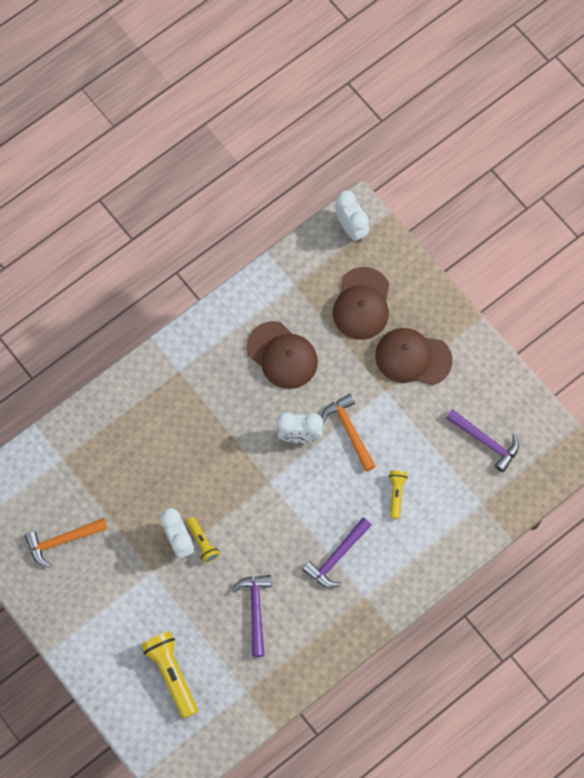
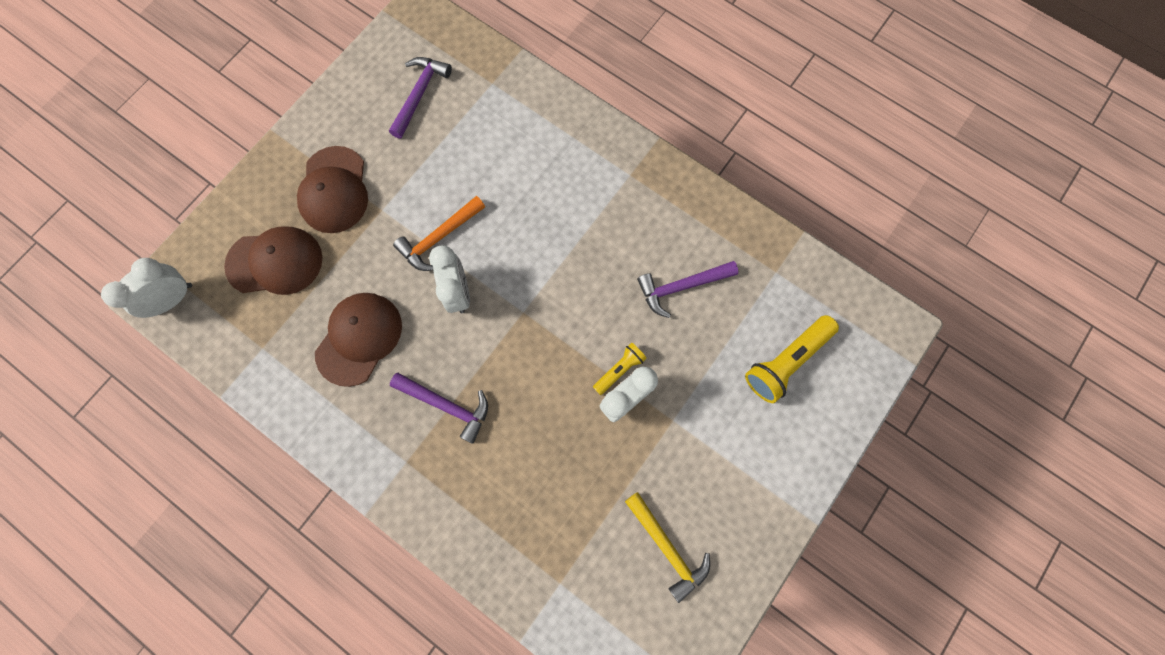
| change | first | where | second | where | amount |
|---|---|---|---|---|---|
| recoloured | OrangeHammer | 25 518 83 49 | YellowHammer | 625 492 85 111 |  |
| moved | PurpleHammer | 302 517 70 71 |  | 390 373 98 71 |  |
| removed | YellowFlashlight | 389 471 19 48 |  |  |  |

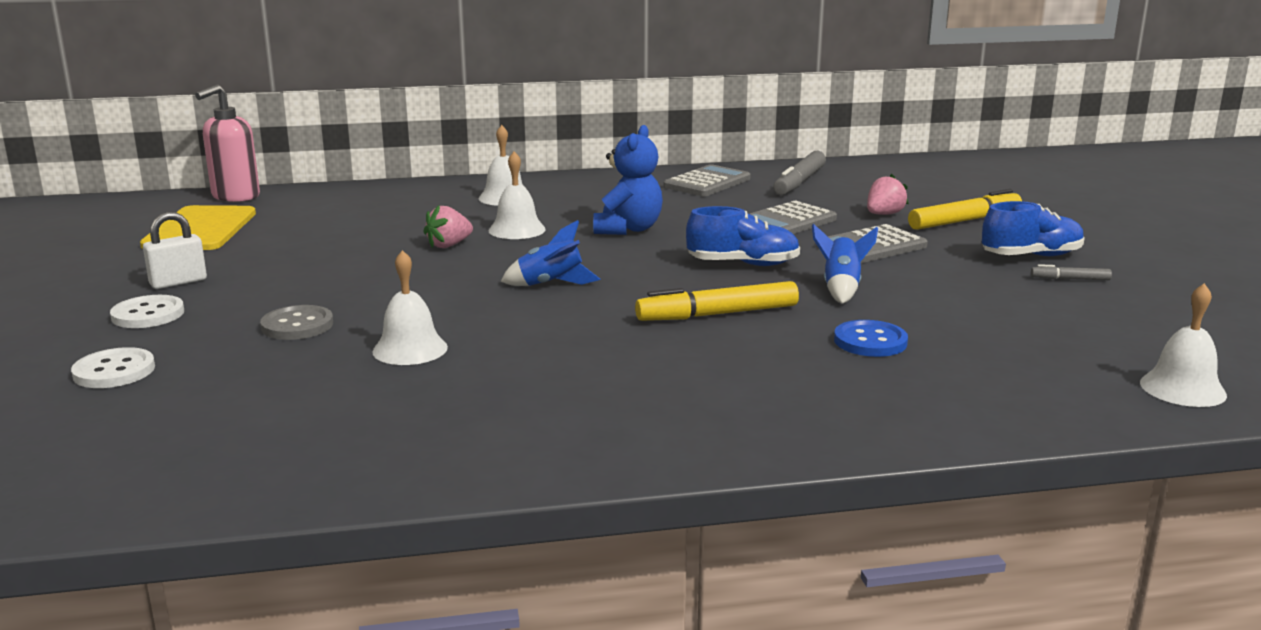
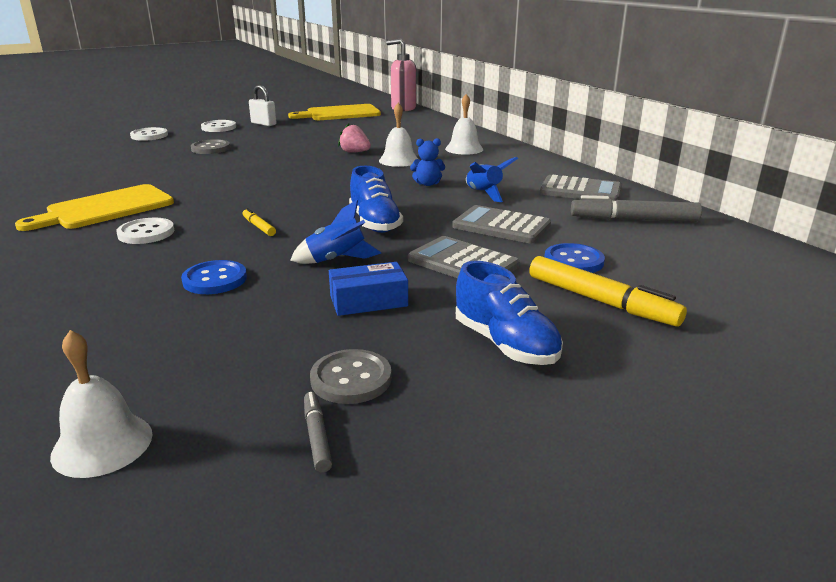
| change | first | where | second | where | amount |
|---|---|---|---|---|---|
| removed | WhiteBell | 373 250 75 115 |  |  |  |
| moved | BlueRocket | 501 220 100 66 |  | 466 157 52 45 |  |
| resized | BlueTeddyBear | 593 125 70 110 |  | 410 138 35 48 | x0.58 |
| resized | YellowMarker | 635 281 164 40 |  | 243 208 33 28 | x0.50 |
| replaced | PinkStrawberry | 867 174 42 41 | BlueButton | 544 243 61 30 |  |
| moved | GreyMarker | 1031 264 81 16 |  | 304 392 28 80 |  |
| added |  |  | YellowCuttingBoard | 15 184 159 47 |  |
| added |  |  | WhiteButton | 116 218 58 26 |  |
| added |  |  | GreyButton | 310 349 82 55 |  |
| added |  |  | BlueBox | 329 262 79 54 |  |

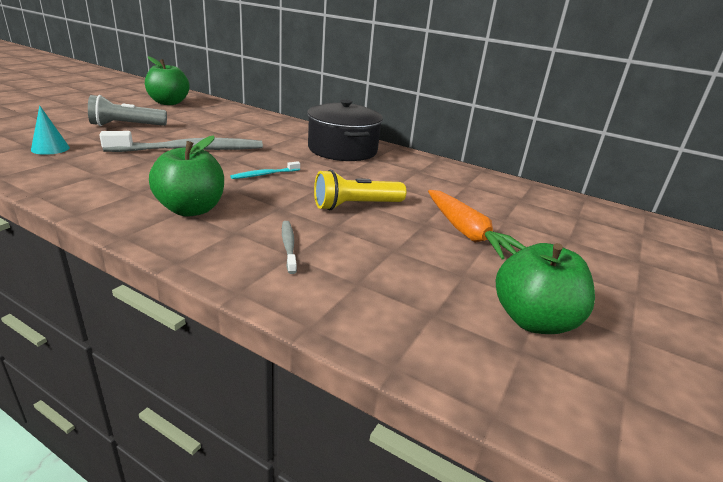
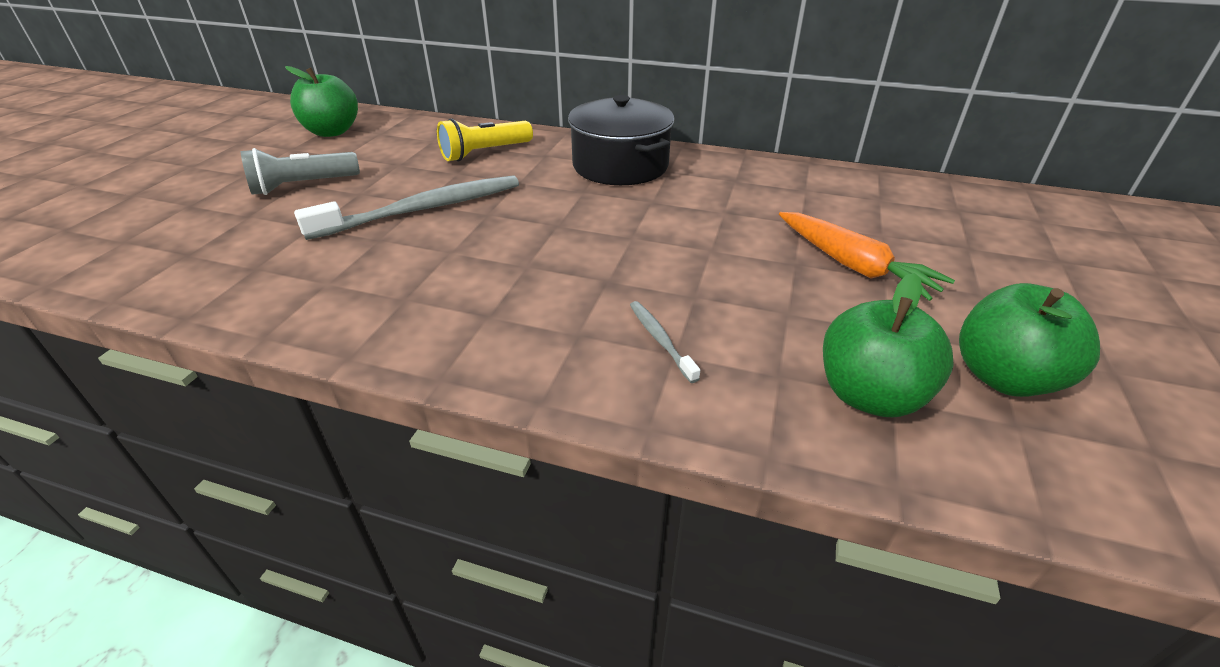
| change | first | where | second | where | amount |
|---|---|---|---|---|---|
| removed | TurquoiseCone | 31 105 39 50 |  |  |  |
| moved | GreenApple | 149 136 75 81 |  | 823 273 131 144 |  |
| removed | TurquoiseToothbrush | 231 161 69 18 |  |  |  |
| moved | YellowFlashlight | 314 170 93 40 |  | 437 118 96 43 |  |

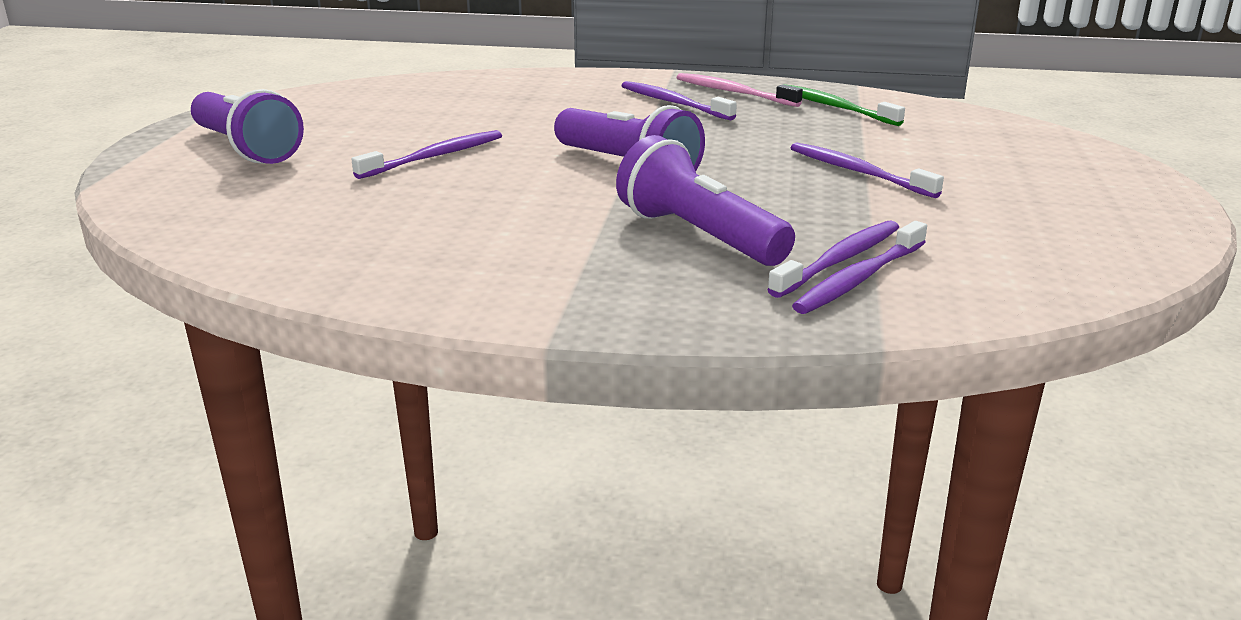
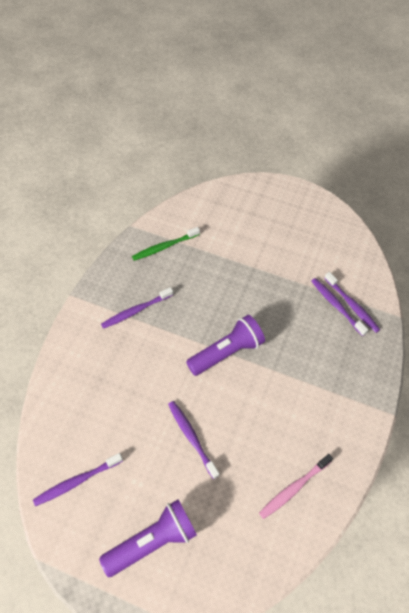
| change | first | where | second | where | amount |
|---|---|---|---|---|---|
| removed | PurpleFlashlight | 616 135 179 131 |  |  |  |
| moved | PinkToothbrush | 677 73 126 34 |  | 259 454 74 65 |  |
| moved | PurpleToothbrush | 791 142 153 56 |  | 33 453 90 53 |  |

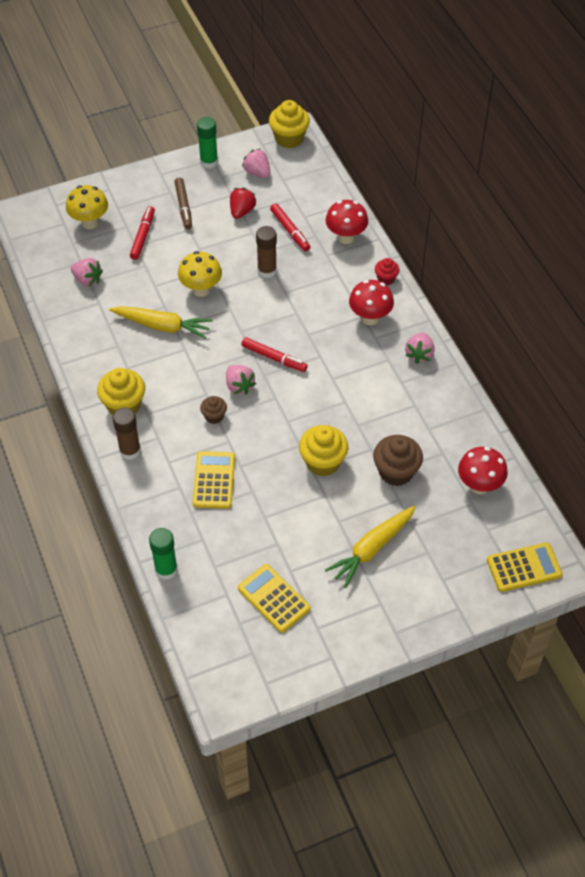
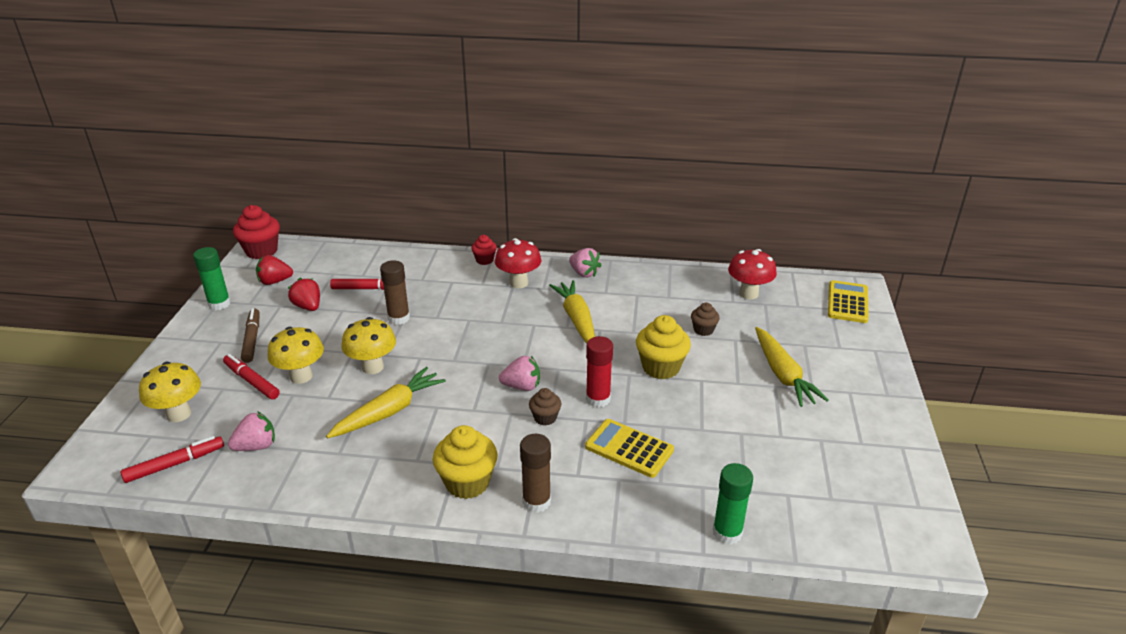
| change | first | where | second | where | amount |
|---|---|---|---|---|---|
| turned | BrownMarker | 175 178 17 51 |  | 241 308 19 55 | 120 degrees counterclockwise |
| removed | YellowCalculator | 238 564 73 69 |  |  |  |
| moved | RedMarker | 241 337 67 35 |  | 121 436 103 47 |  |
| recoloured | PinkStrawberry | 242 148 28 30 | RedStrawberry | 256 255 37 30 |  |
| recoloured | YellowCupcake | 269 100 41 48 | RedCupcake | 233 205 47 54 |  |
| removed | RedMushroom | 325 200 43 44 |  |  |  |
| resized | BrownCupcake | 373 435 50 51 |  | 691 302 29 34 | x0.56 |
| added |  |  | YellowMushroom | 268 327 56 57 |  |
| added |  |  | YellowCarrot | 549 280 46 63 |  |
| added |  |  | RedGlueStick | 586 336 27 71 |  |

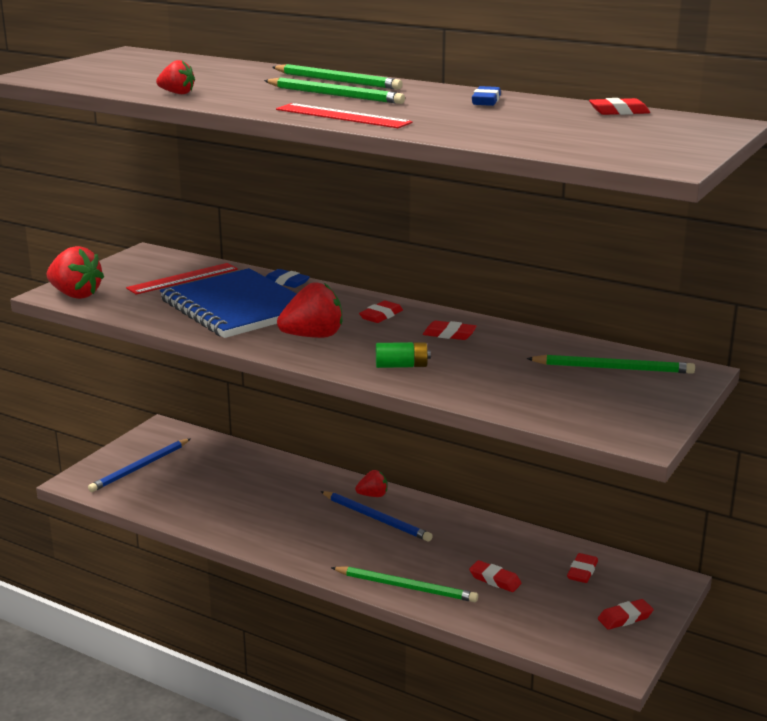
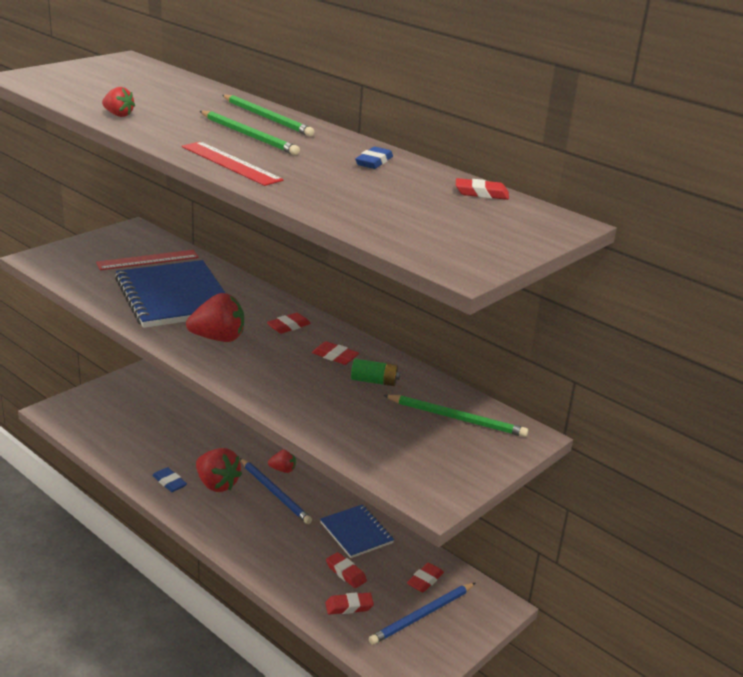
| change | first | where | second | where | amount |
|---|---|---|---|---|---|
| moved | RedStrawberry | 47 246 57 53 |  | 196 448 46 44 |  |
| moved | BluePencil | 88 439 102 53 |  | 369 583 106 62 |  |
| moved | BlueEraser | 266 269 44 19 |  | 152 467 35 25 |  |
| removed | GreenPencil | 331 567 147 35 |  |  |  |
| moved | GreenBattery | 376 342 55 26 |  | 351 359 49 27 |  |
| moved | RedEraser | 598 599 56 31 |  | 325 592 49 22 |  |
| added |  |  | BlueNotebook | 320 504 74 54 |  |

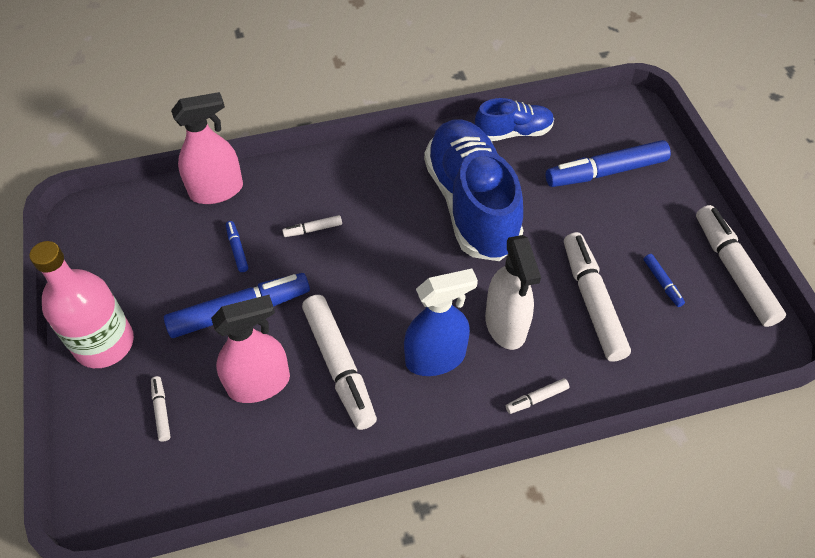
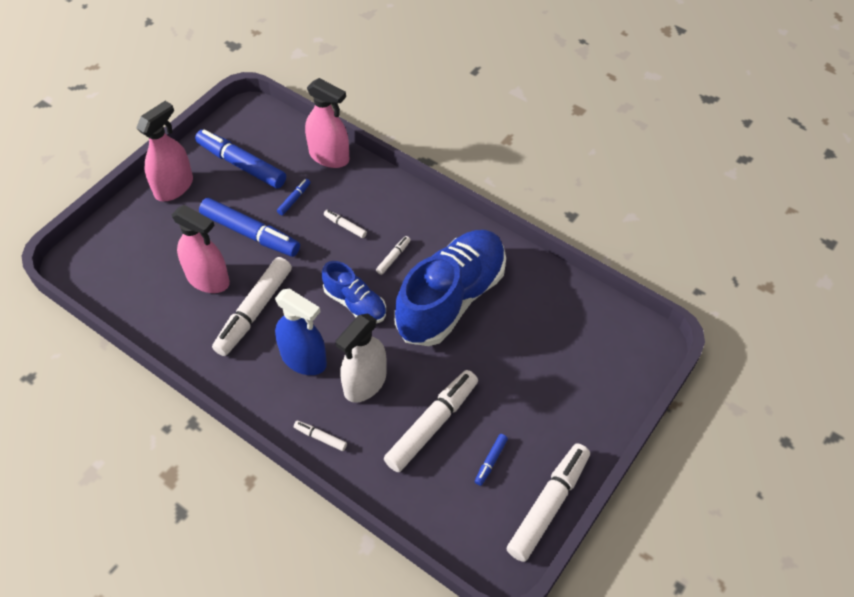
| change | first | where | second | where | amount |
|---|---|---|---|---|---|
| replaced | PinkBottle | 30 241 104 127 | PinkSprayBottle | 136 101 57 100 |  |
| moved | WhiteMarker | 151 376 20 66 |  | 376 236 35 39 |  |
| moved | BlueShoe | 475 98 79 43 |  | 322 261 64 62 |  |
| moved | BlueMarker | 546 140 125 47 |  | 195 129 91 60 |  |

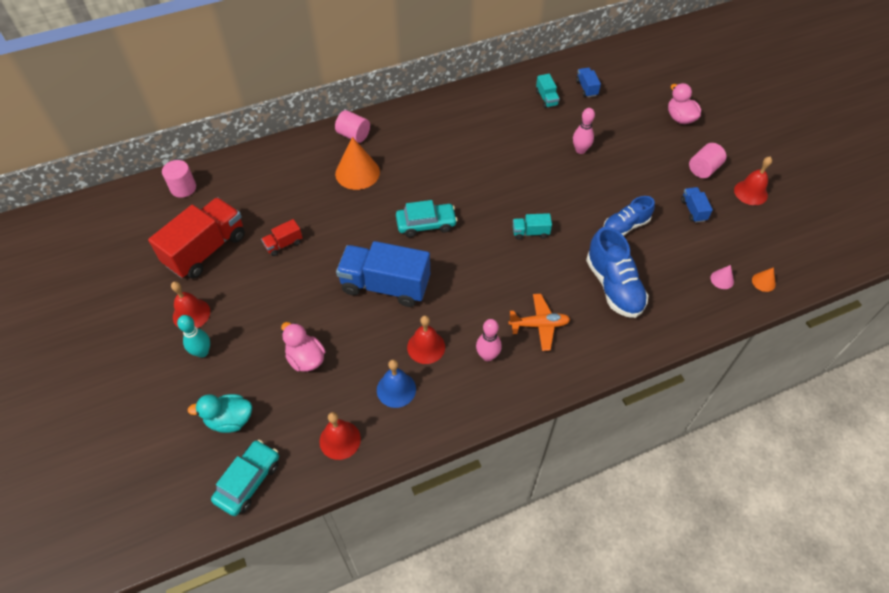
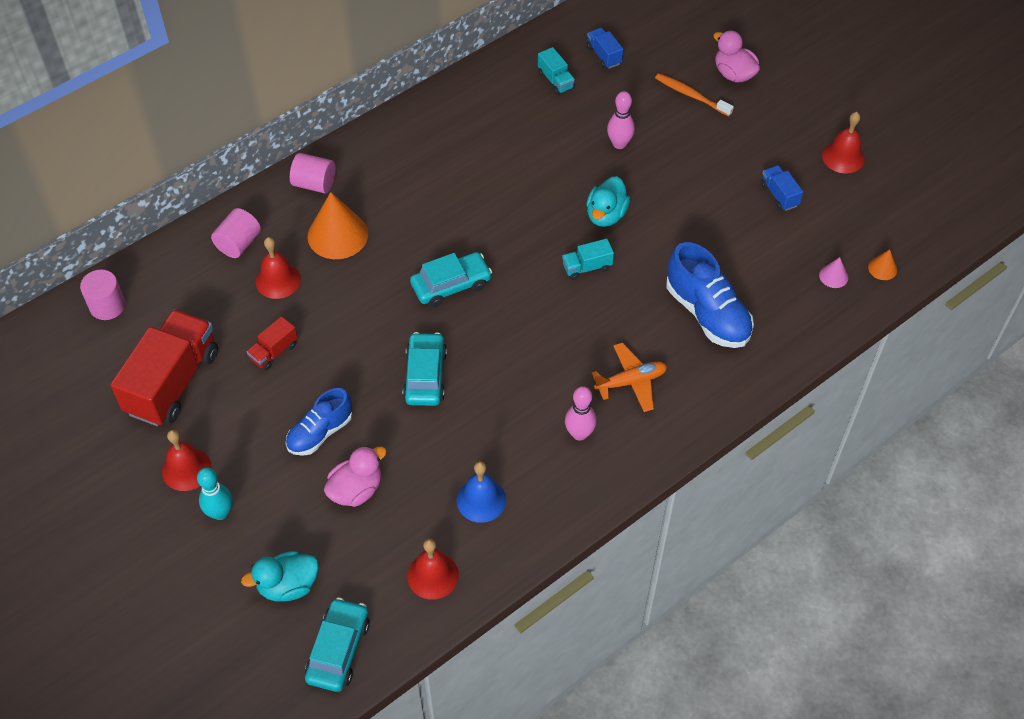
| change | first | where | second | where | amount |
|---|---|---|---|---|---|
| turned | PinkDuck | 281 322 45 50 |  | 324 446 63 61 | 105 degrees clockwise |
| replaced | BlueTruck | 336 241 94 66 | TurquoiseCar | 403 332 44 74 |  |
| moved | RedBell | 407 315 38 49 |  | 256 237 45 62 |  |
| moved | BlueShoe | 603 196 52 40 |  | 286 388 66 68 |  |
| moved | PinkCylinder | 689 143 38 35 |  | 211 208 50 50 |  |
| added |  |  | TurquoiseDuck | 586 176 44 51 |  |
| added |  |  | OrangeToothbrush | 655 73 79 43 |  |

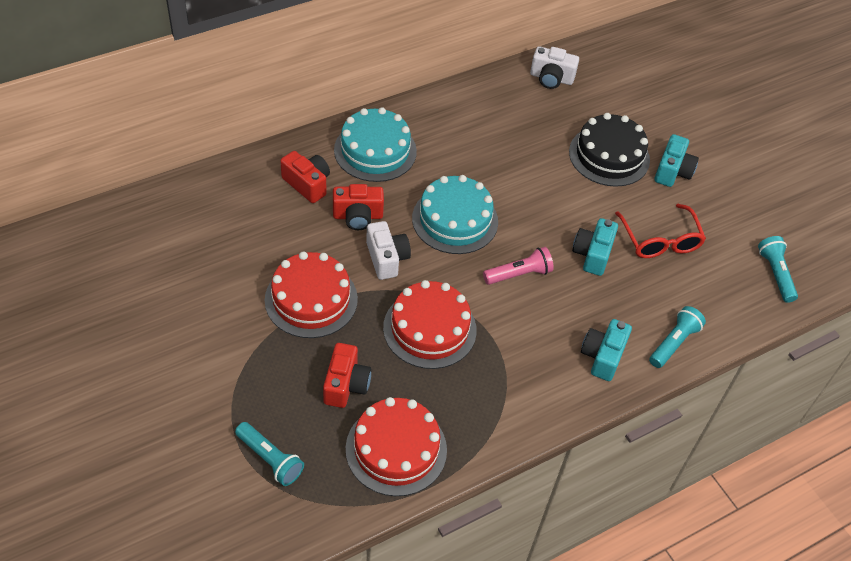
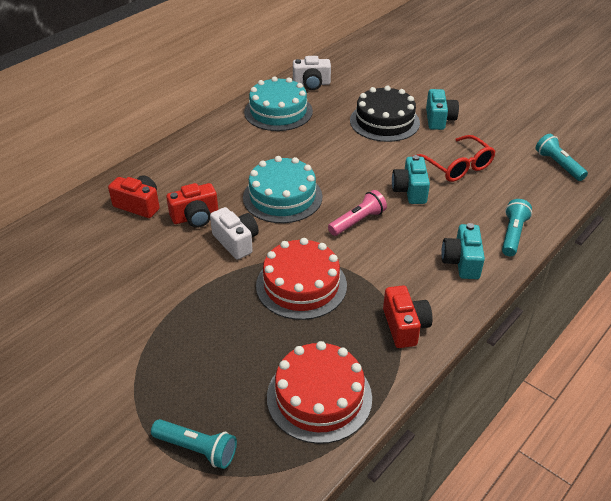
| change | first | where | second | where | amount |
|---|---|---|---|---|---|
| removed | RedCake | 265 252 93 86 |  |  |  |
| moved | RedCamera | 323 343 48 65 |  | 383 286 50 62 |  |
| moved | TurquoiseCake | 334 107 83 75 |  | 244 76 69 55 |  |

